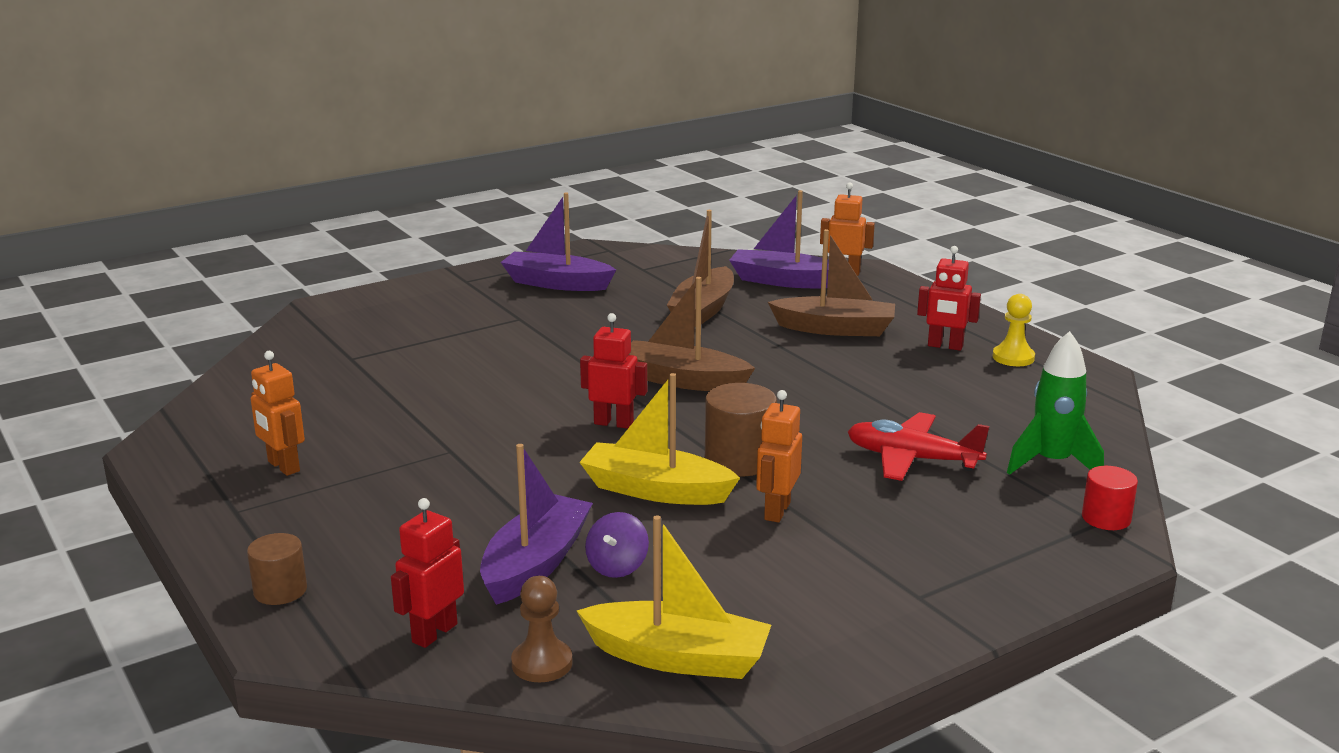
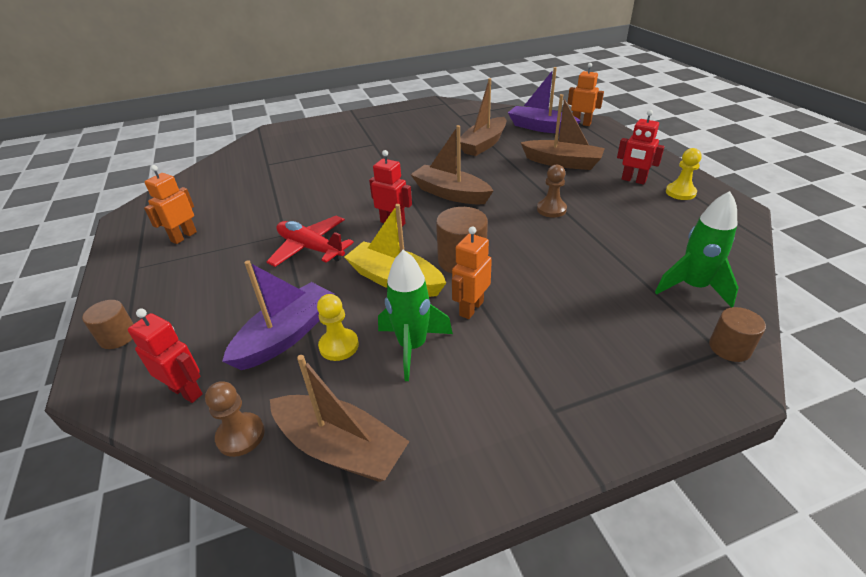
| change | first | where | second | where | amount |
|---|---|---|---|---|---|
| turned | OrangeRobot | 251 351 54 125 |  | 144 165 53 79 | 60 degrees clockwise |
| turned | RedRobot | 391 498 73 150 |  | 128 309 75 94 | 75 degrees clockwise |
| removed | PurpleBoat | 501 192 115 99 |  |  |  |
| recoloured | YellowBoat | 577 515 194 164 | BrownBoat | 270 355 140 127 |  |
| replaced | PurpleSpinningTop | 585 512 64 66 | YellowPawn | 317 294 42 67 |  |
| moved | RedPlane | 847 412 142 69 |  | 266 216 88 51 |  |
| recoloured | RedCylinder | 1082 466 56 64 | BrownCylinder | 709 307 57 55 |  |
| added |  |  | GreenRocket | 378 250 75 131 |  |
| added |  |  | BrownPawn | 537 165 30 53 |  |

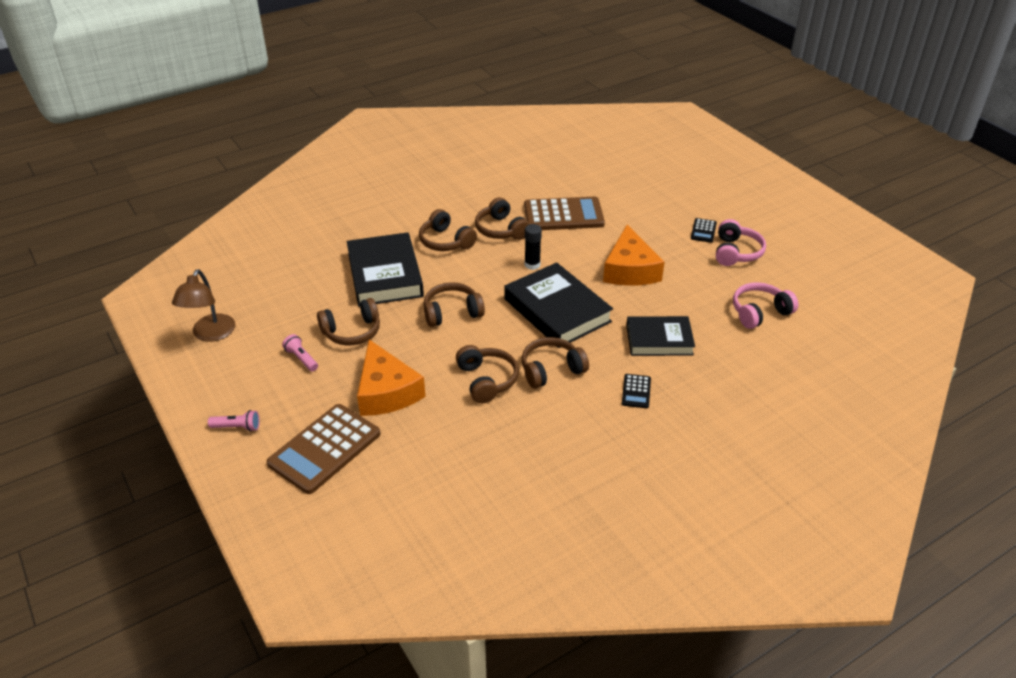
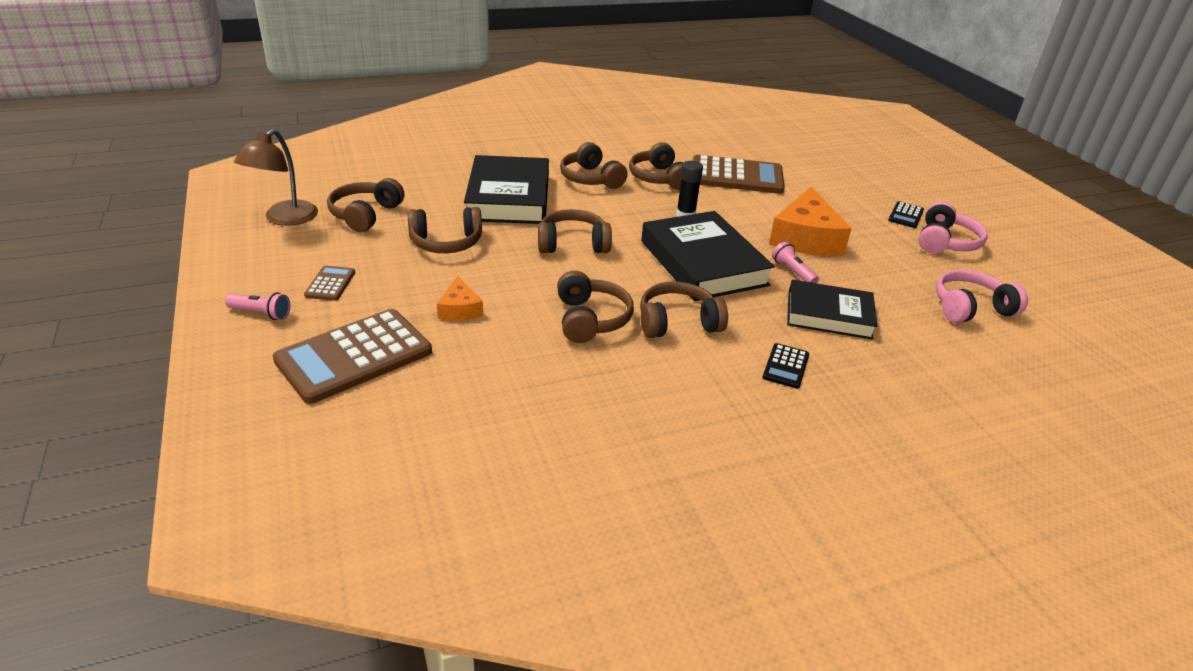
| change | first | where | second | where | amount |
|---|---|---|---|---|---|
| moved | PinkFlashlight | 282 334 36 37 |  | 772 242 47 41 |  |
| resized | OrangeCheese | 357 339 69 77 |  | 437 276 46 45 | x0.51 |
| added |  |  | BrownCalculator | 304 265 51 36 |  |
| added |  |  | BrownHeadphones | 327 178 77 54 |  |

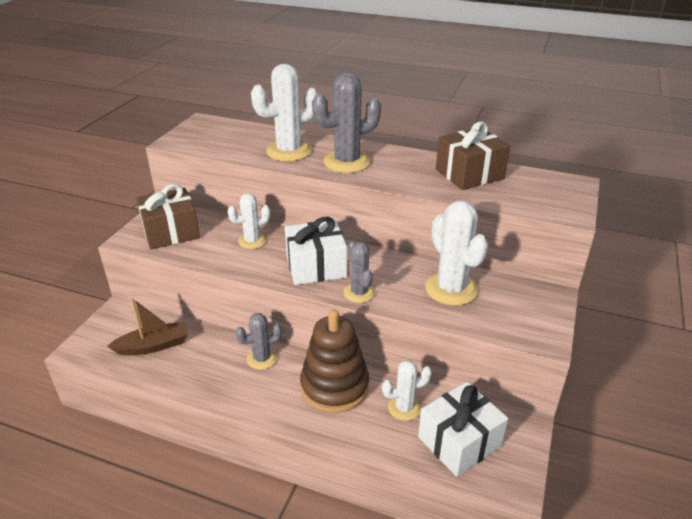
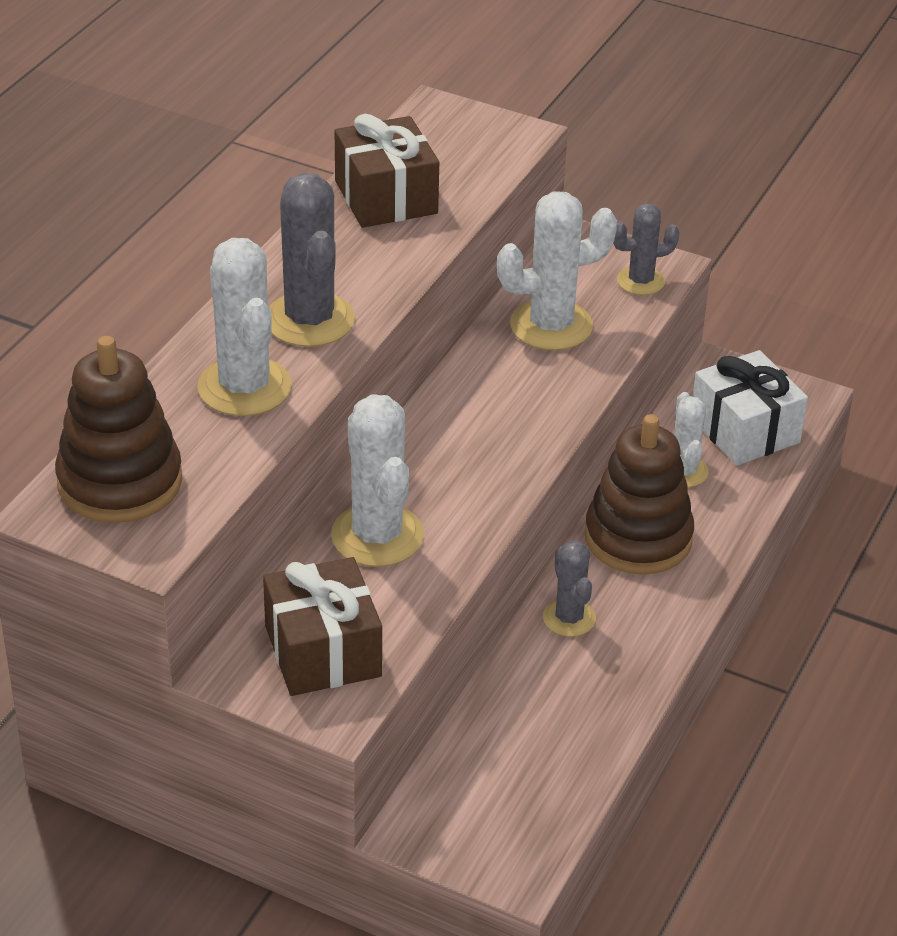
| change | first | where | second | where | amount |
|---|---|---|---|---|---|
| removed | BrownBoat | 108 298 80 58 |  |  |  |
| resized | WhiteCactus | 227 193 43 56 |  | 331 394 93 173 | x1.68 |
| removed | WhiteGift | 285 217 62 68 |  |  |  |
| moved | GreyCactus | 343 241 32 62 |  | 613 203 67 92 |  |
| added |  |  | BrownStackingToy | 55 336 127 187 |  |

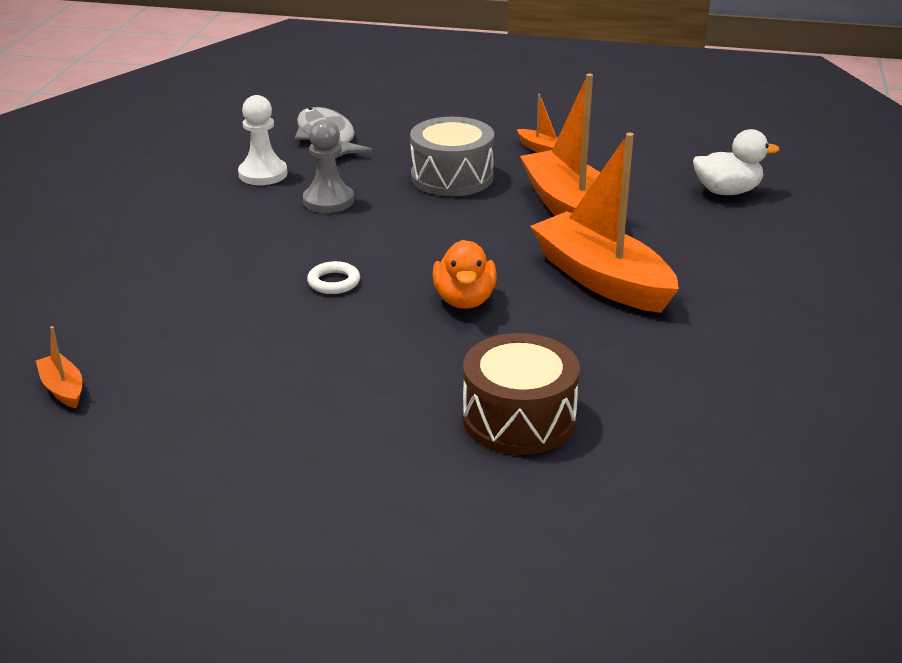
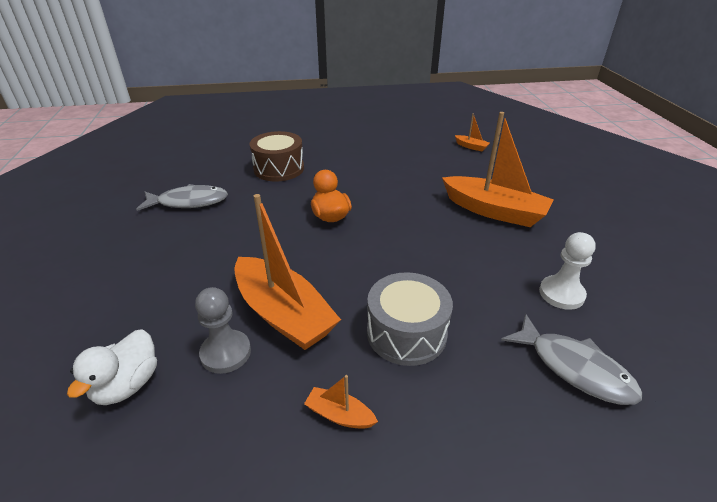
| change | first | where | second | where | amount |
|---|---|---|---|---|---|
| moved | GreyPawn | 303 119 51 94 |  | 195 287 56 87 |  |
| removed | WhiteRing | 307 261 53 33 |  |  |  |
| moved | OrangeBoat | 530 133 149 180 |  | 442 112 111 115 |  |
| turned | WhiteDuck | 693 129 87 66 |  | 67 329 90 76 | 45 degrees counterclockwise |
| added |  |  | GreyFish | 136 184 92 27 |  |

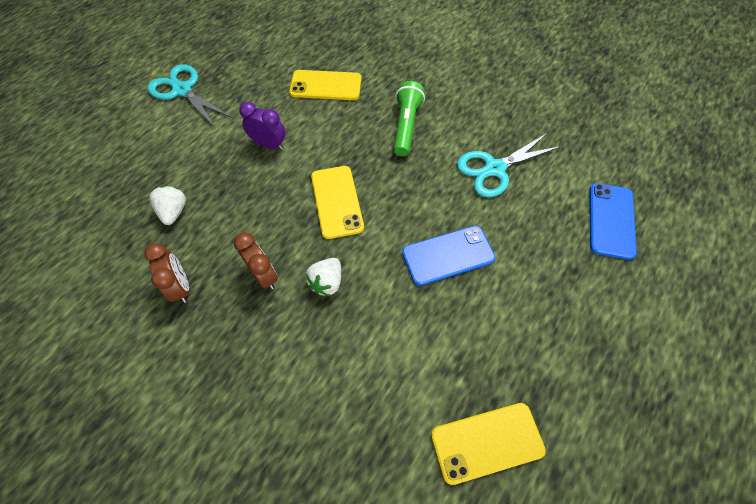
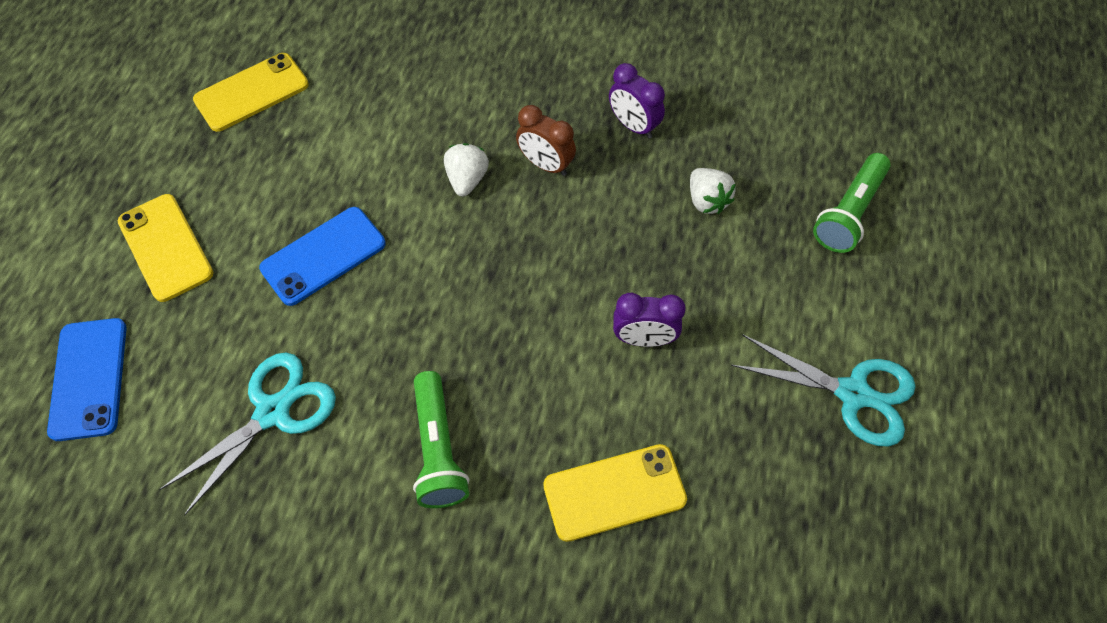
| change | first | where | second | where | amount |
|---|---|---|---|---|---|
| recoloured | BrownClock | 144 243 45 60 | PurpleClock | 609 63 56 76 |  |
| moved | YellowPhone | 311 166 53 73 |  | 118 194 96 108 |  |
| added |  |  | GreenFlashlight | 813 153 78 100 |  |

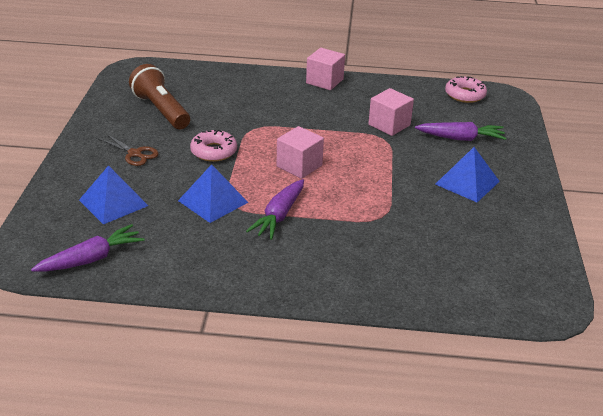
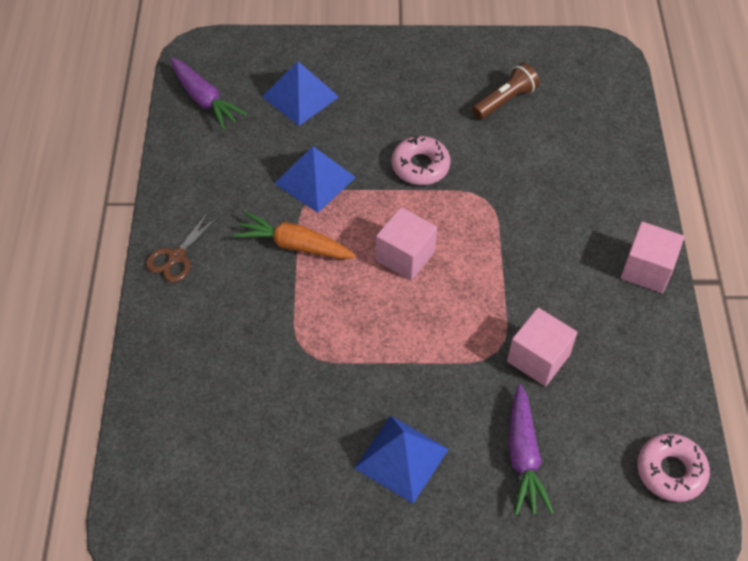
| change | first | where | second | where | amount |
|---|---|---|---|---|---|
| moved | BrownScissors | 98 134 61 32 |  | 146 211 74 72 |  |
| resized | BrownFlashlight | 129 64 61 65 |  | 472 63 67 56 | x0.65 |
| recoloured | PurpleCarrot | 246 179 58 61 | OrangeCarrot | 233 211 123 48 |  |

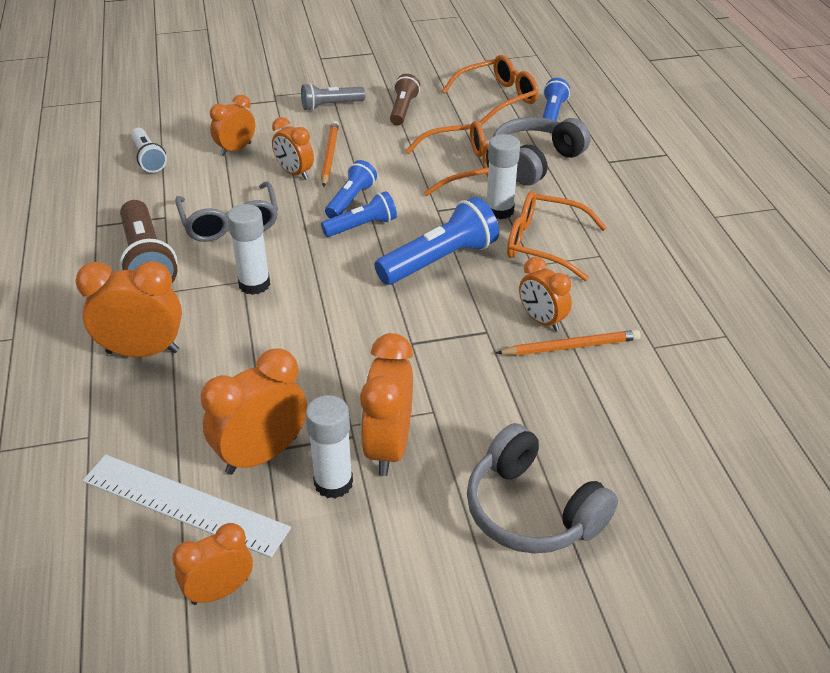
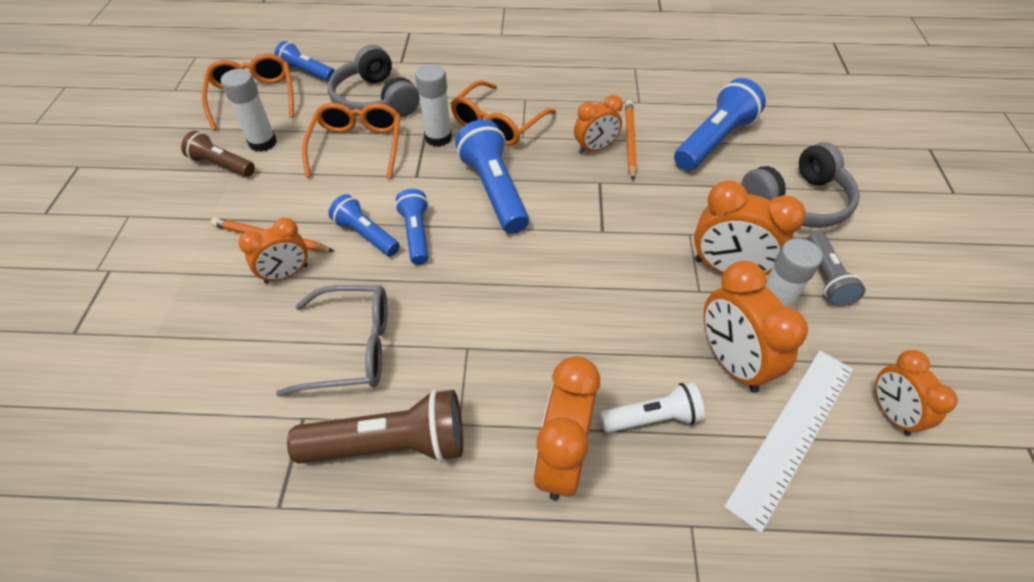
| change | first | where | second | where | amount |
|---|---|---|---|---|---|
| moved | WhiteFlashlight | 131 128 36 45 |  | 600 382 105 51 |  |
| removed | OrangeClock | 210 95 45 61 |  |  |  |
| moved | WhiteGlueStick | 227 204 43 91 |  | 221 69 56 83 |  |
| moved | GreyFlashlight | 301 83 64 28 |  | 807 232 58 74 |  |
| added |  |  | BlueFlashlight | 674 78 92 93 |  |

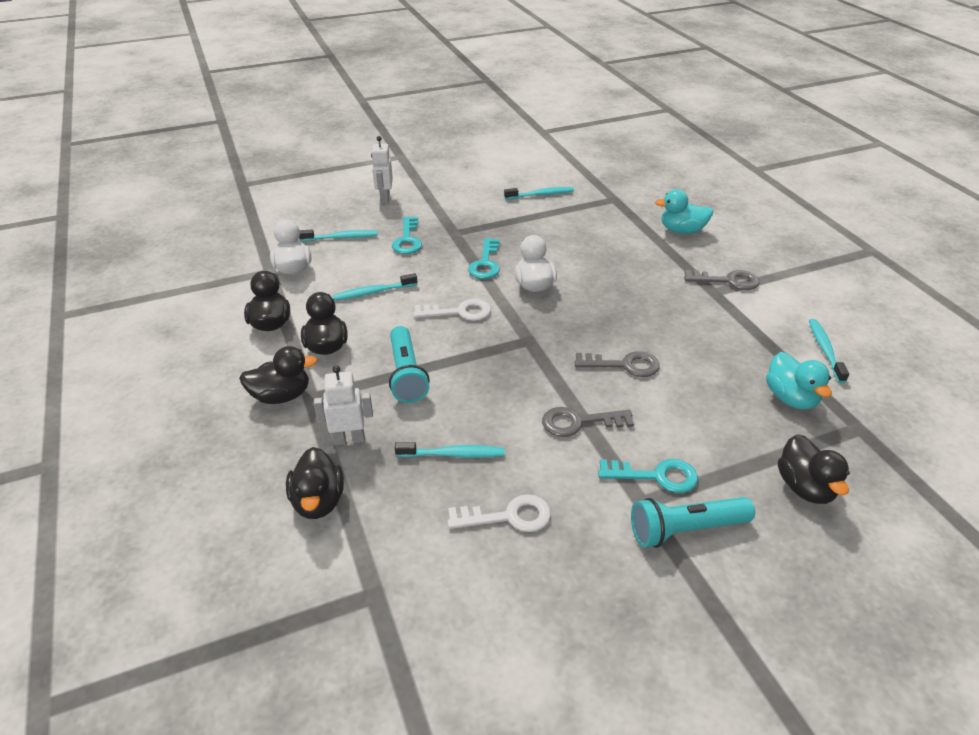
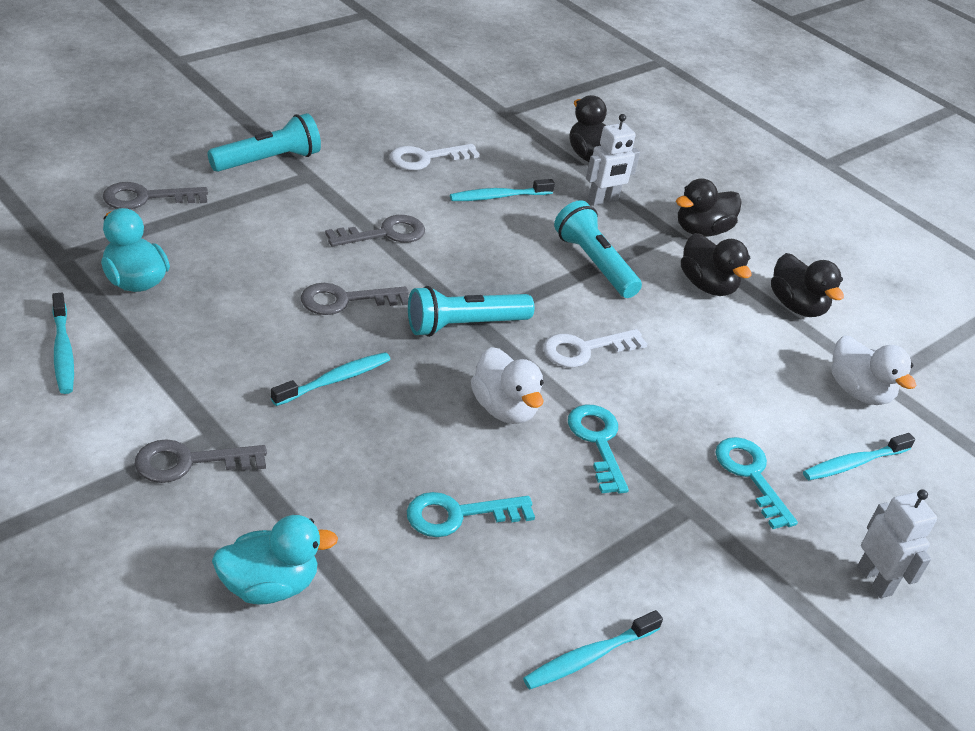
| change | first | where | second | where | amount |
|---|---|---|---|---|---|
| moved | TurquoiseToothbrush | 333 273 84 28 |  | 271 352 120 54 |  |
| moved | TurquoiseKey | 598 459 100 34 |  | 407 492 128 45 |  |
| replaced | BlackDuck | 778 434 72 70 | GreyKey | 103 182 105 27 |  |
| added |  |  | TurquoiseFlashlight | 408 286 126 51 |  |

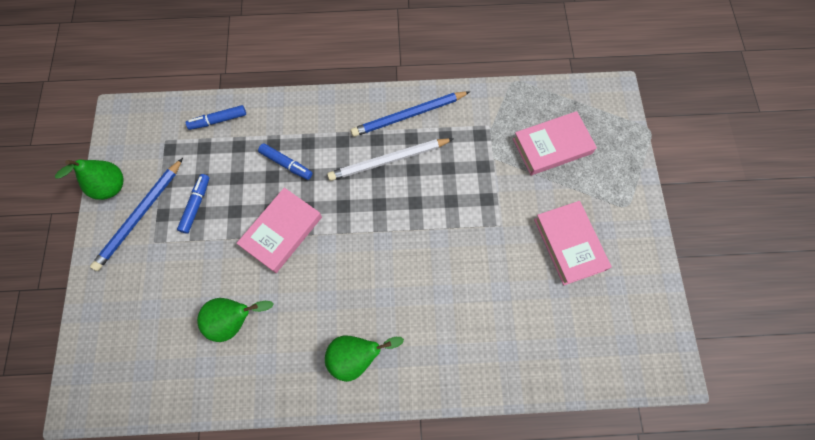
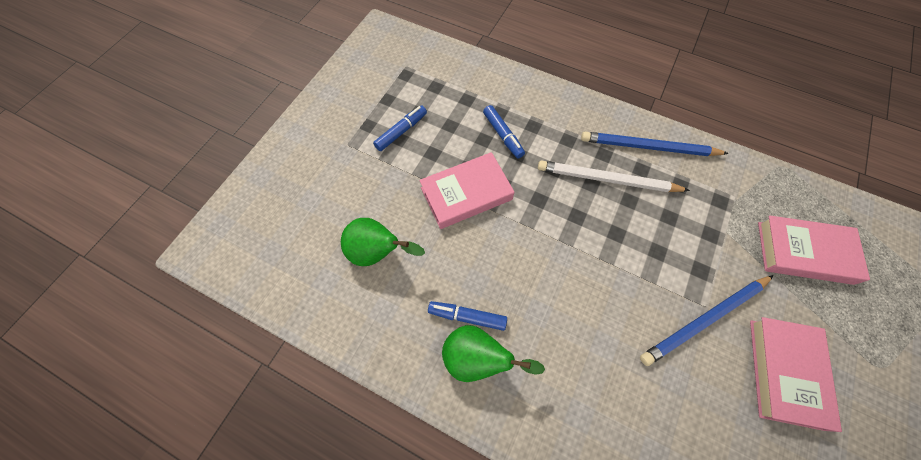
| change | first | where | second | where | amount |
|---|---|---|---|---|---|
| removed | GreenPear | 55 160 69 40 |  |  |  |
| moved | BluePencil | 90 158 93 113 |  | 640 275 134 91 |  |
| moved | BlueMarker | 186 105 60 25 |  | 428 301 79 30 |  |

